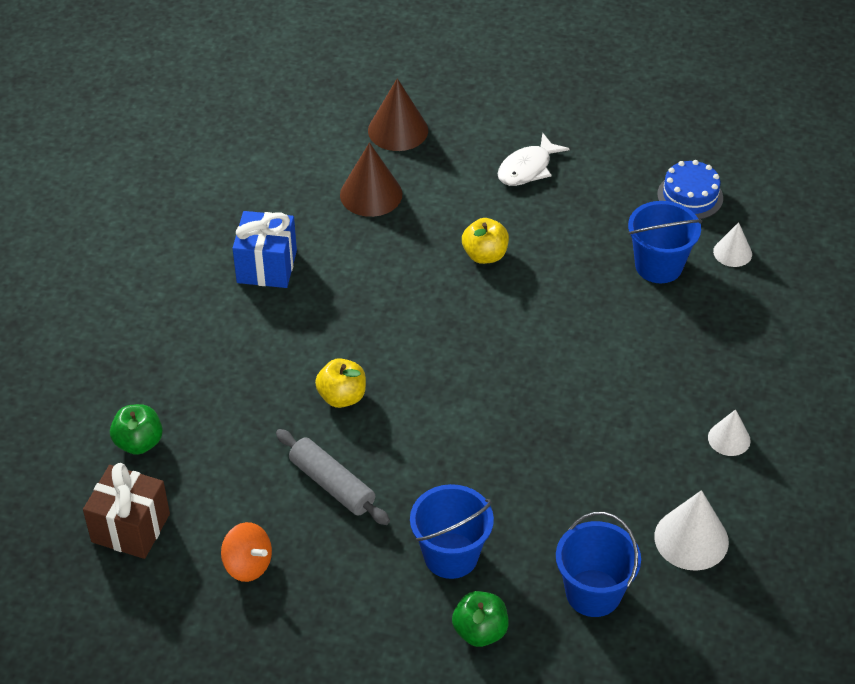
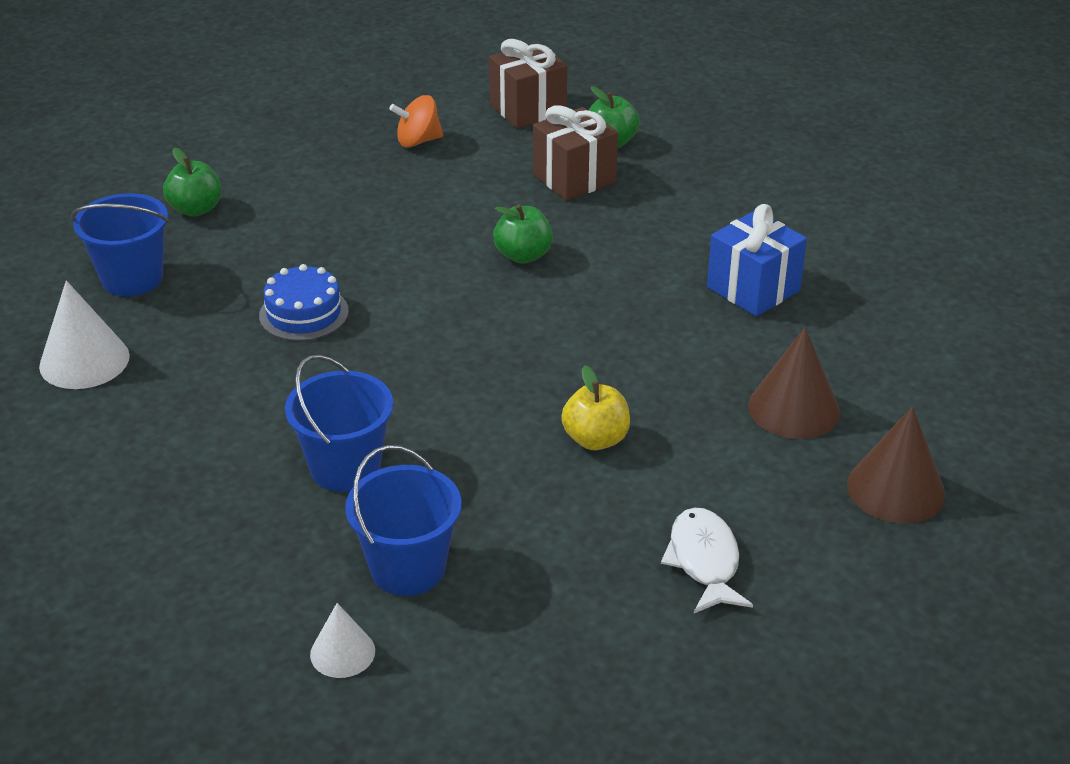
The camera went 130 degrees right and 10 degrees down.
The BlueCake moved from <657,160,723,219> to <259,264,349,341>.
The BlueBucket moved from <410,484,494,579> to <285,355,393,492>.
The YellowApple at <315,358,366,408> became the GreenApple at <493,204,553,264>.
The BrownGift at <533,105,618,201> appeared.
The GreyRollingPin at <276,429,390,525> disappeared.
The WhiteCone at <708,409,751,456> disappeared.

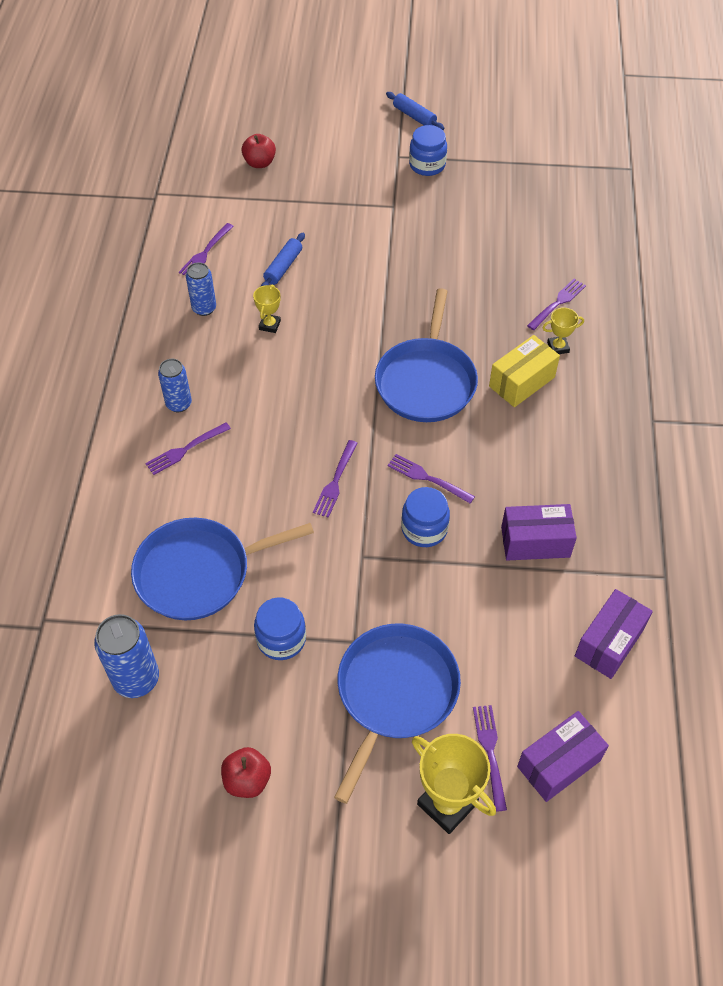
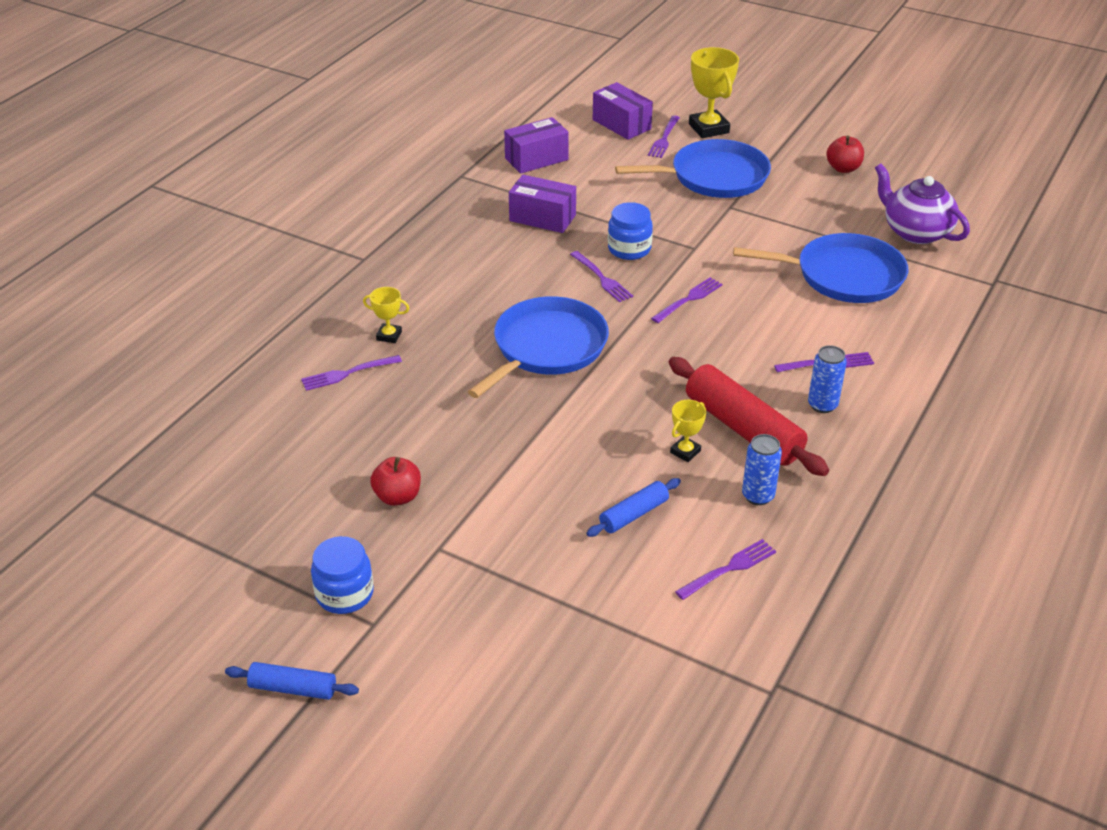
The camera went 155 degrees left and 15 degrees down.
The BlueRollingPin at <386,92,445,130> turned 60 degrees counterclockwise.
The RedApple moved from <241,134,276,168> to <370,457,421,506>.
The PurpleBox at <517,711,609,802> turned 60 degrees clockwise.
The BluePan at <334,624,461,804> turned 150 degrees counterclockwise.
The RedRollingPin at <669,357,829,476> appeared.
The BlueCan at <94,614,159,698> was replaced by the PurpleTeapot at <875,164,970,244>.
The BlueJar at <254,597,306,660> disappeared.
The YellowBox at <489,335,560,407> disappeared.

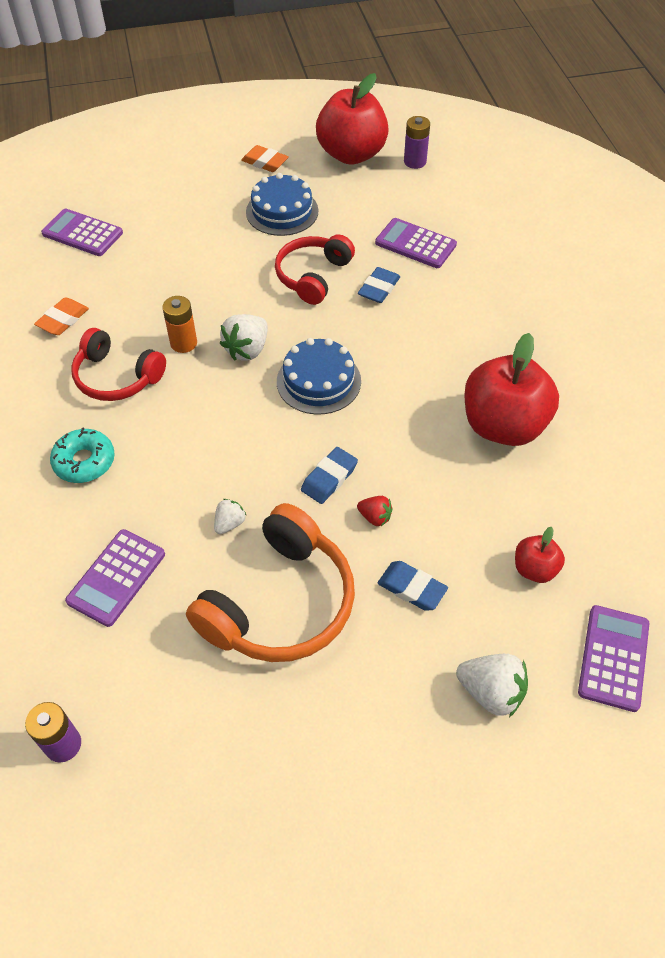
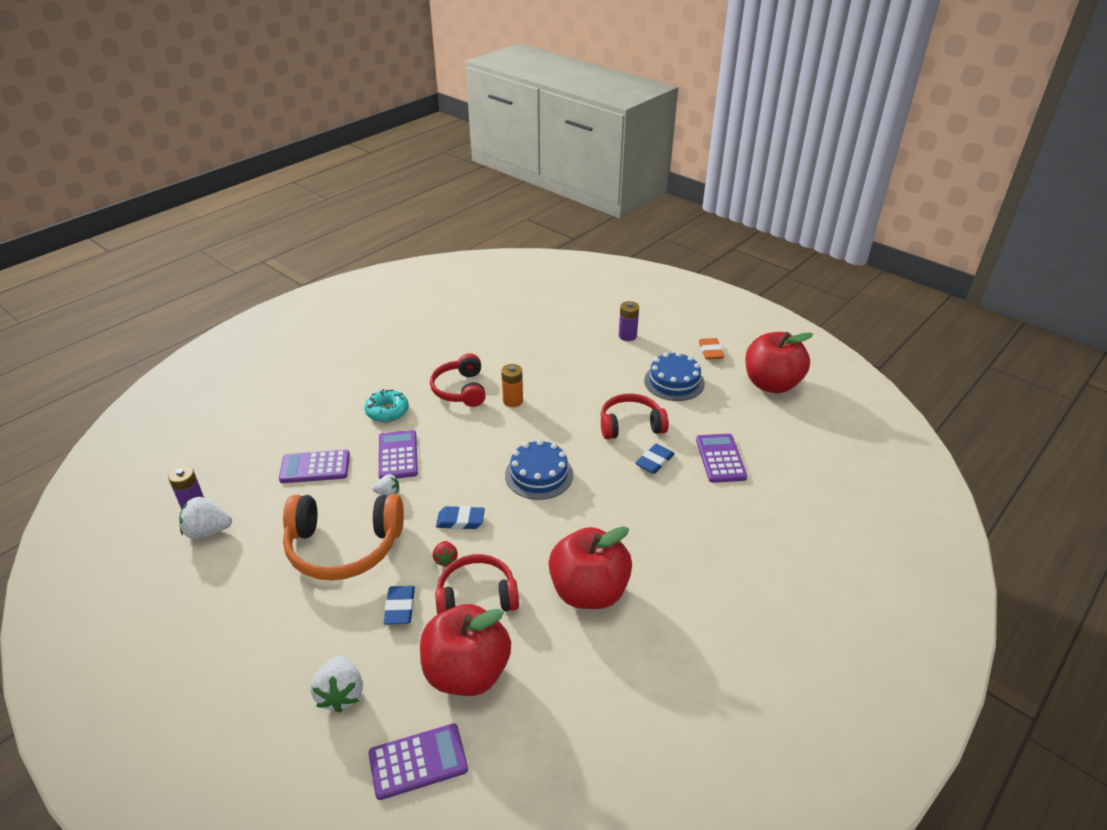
The camera went 55 degrees right and 15 degrees down.
The WhiteStrawberry moved from <220,314,268,361> to <179,497,232,539>.
The PurpleCalculator moved from <41,209,123,256> to <379,430,418,479>.
The RedApple at <515,527,565,583> changed to 2.10 times the size.
The RedHeadphones at <435,554,519,615> appeared.
The PurpleBattery moved from <404,116,430,169> to <619,301,639,341>.
The BlueEraser at <358,267,400,303> turned 45 degrees counterclockwise.
The OrangeEraser at <34,297,89,335> disappeared.

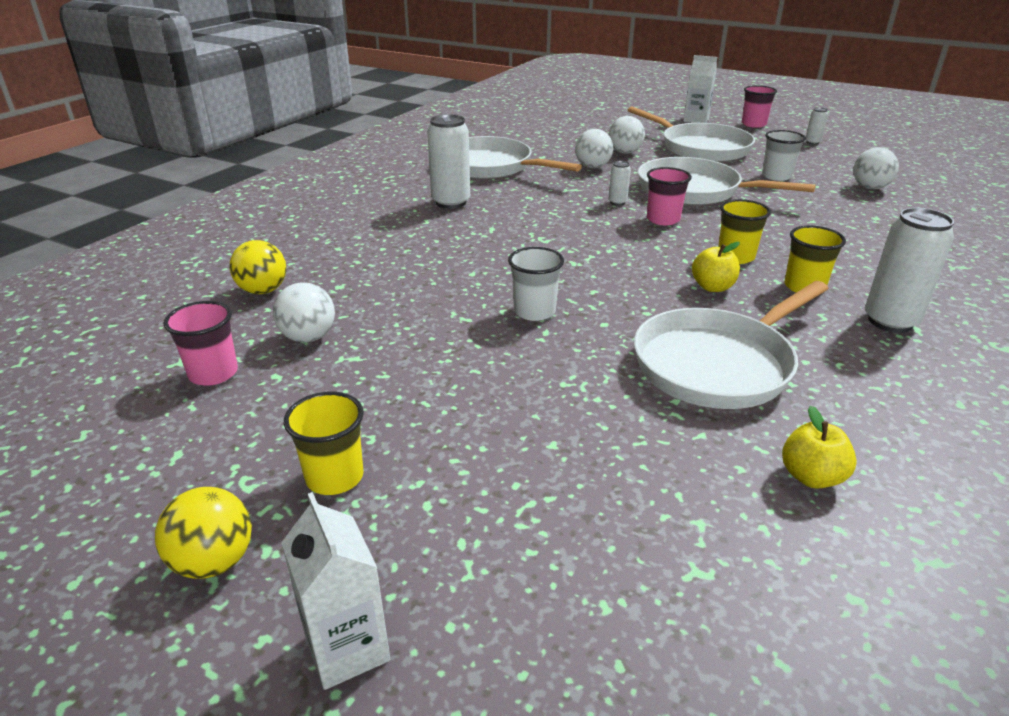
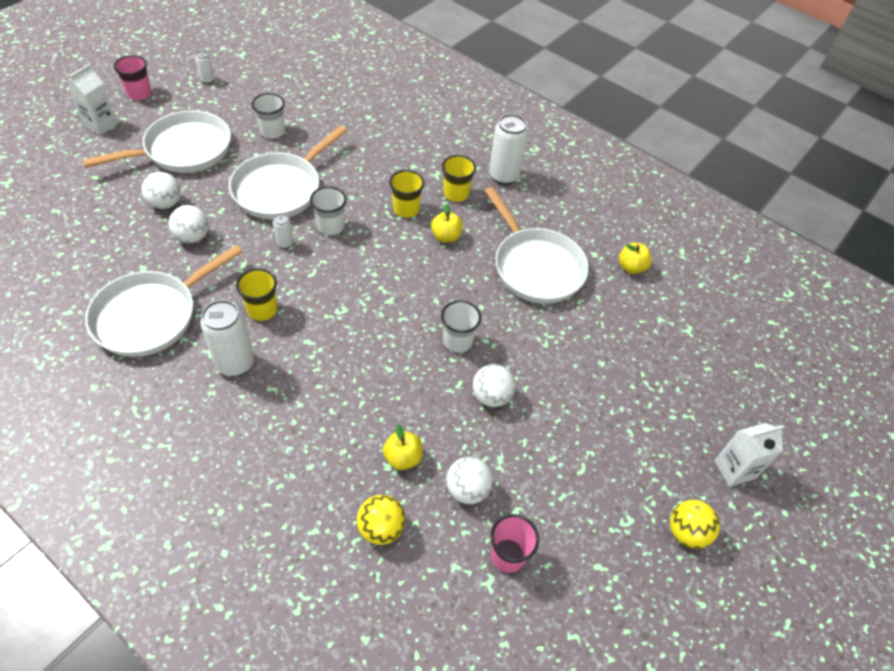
The camera went 85 degrees left and 20 degrees up.
The YellowCup moved from <284,392,364,495> to <236,268,278,321>.
The PinkCup at <647,167,692,225> became the WhiteCup at <310,186,347,235>.
The YellowApple at <383,424,423,470> appeared.
The WhiteBall moved from <853,147,899,189> to <473,364,516,407>.

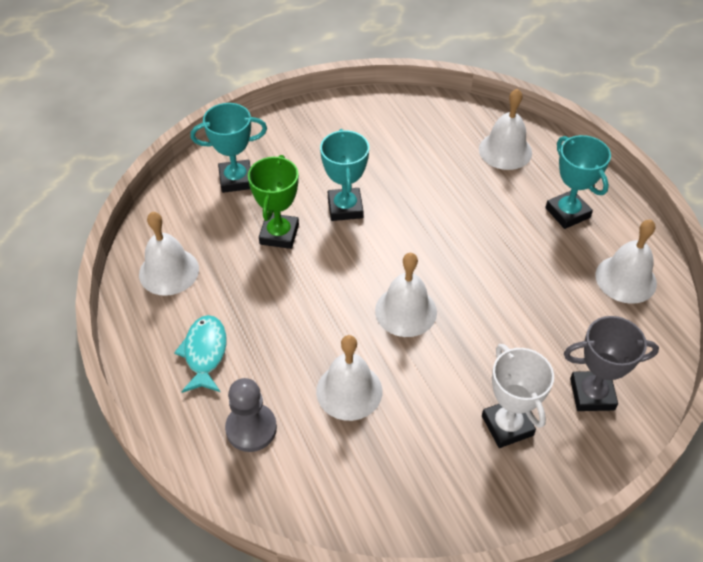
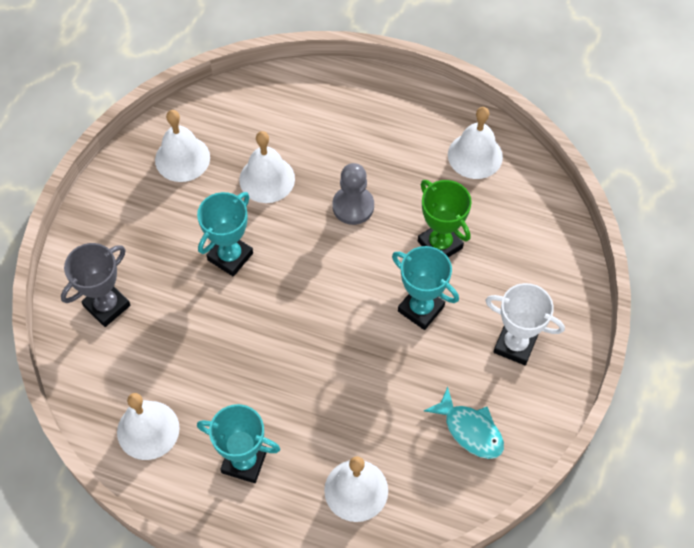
The camera went 135 degrees right and 10 degrees up.
The WhiteBell moved from <375,253,437,337> to <155,110,210,182>.
The TurquoiseTrophy moved from <191,103,267,193> to <197,192,253,277>.
The GreyPawn moved from <225,378,277,452> to <332,163,374,225>.
The TurquoiseFish moved from <174,315,227,393> to <424,387,504,459>.
The WhiteTrophy moved from <482,344,554,448> to <485,283,565,365>.

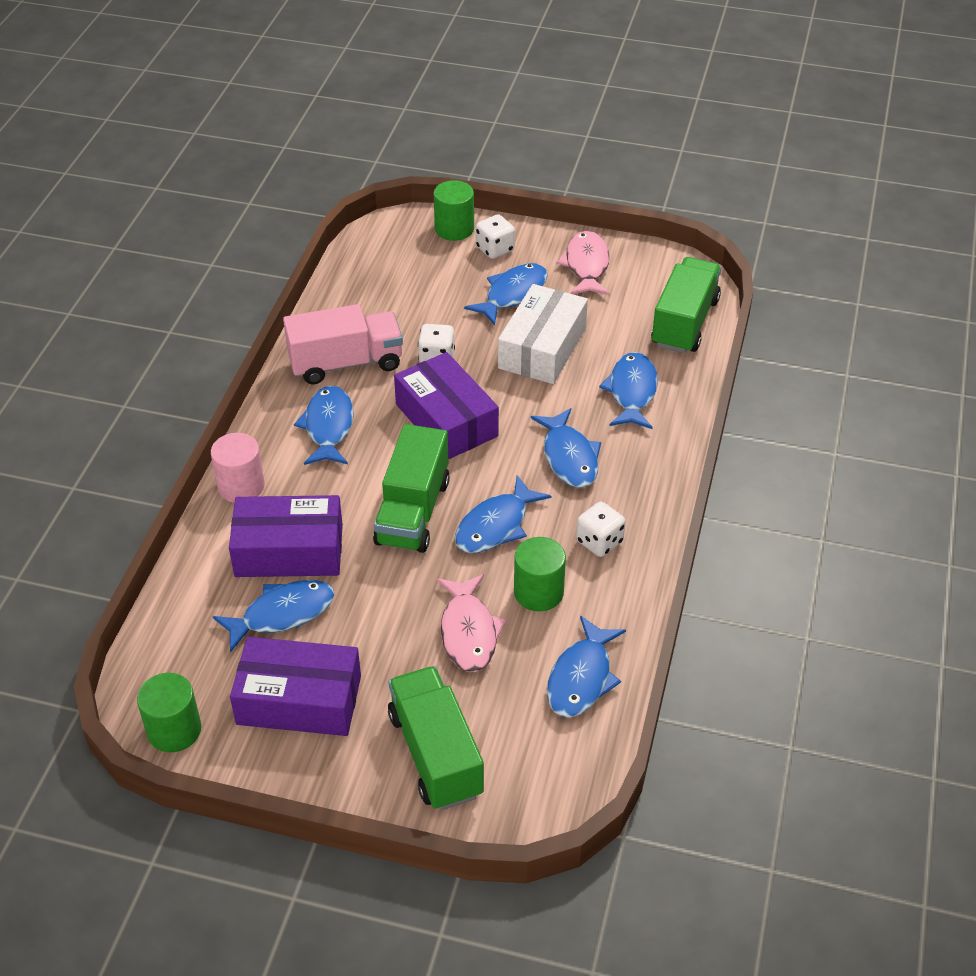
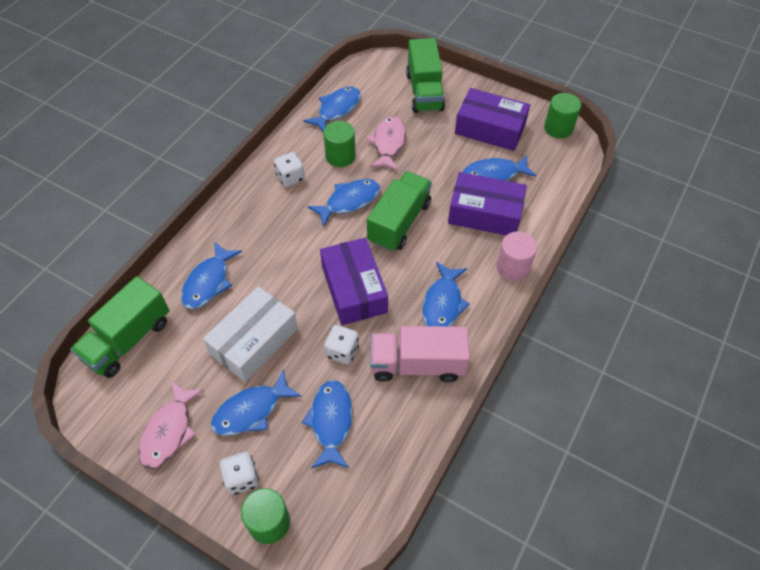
The camera went 165 degrees left and 10 degrees up.
The BlueFish moved from <531,408,601,488> to <302,380,353,469>.

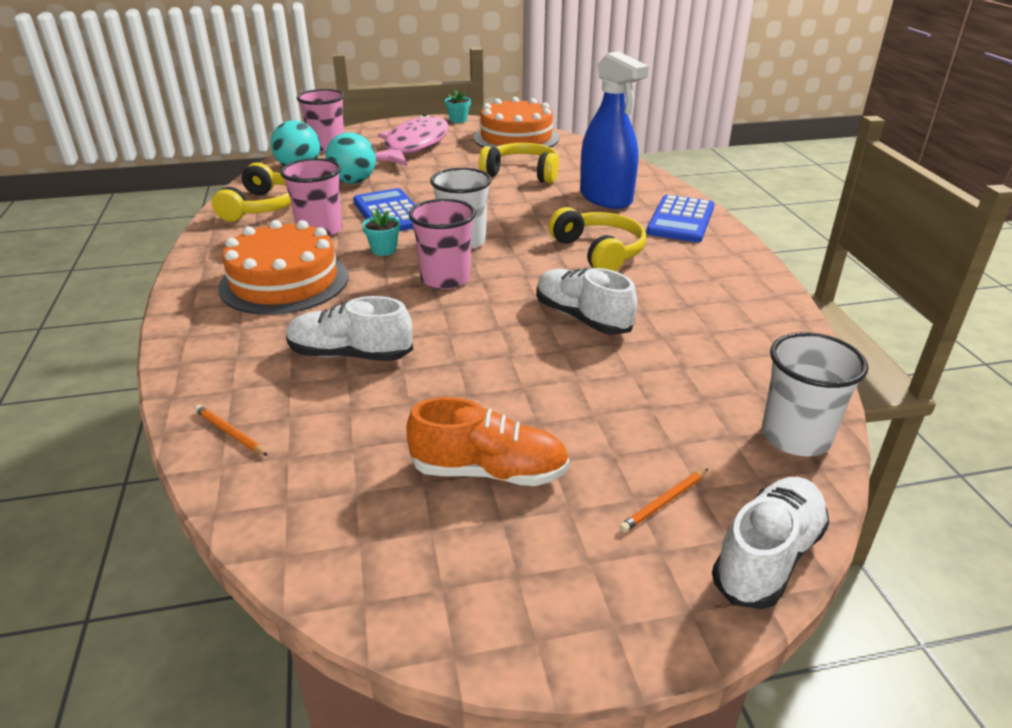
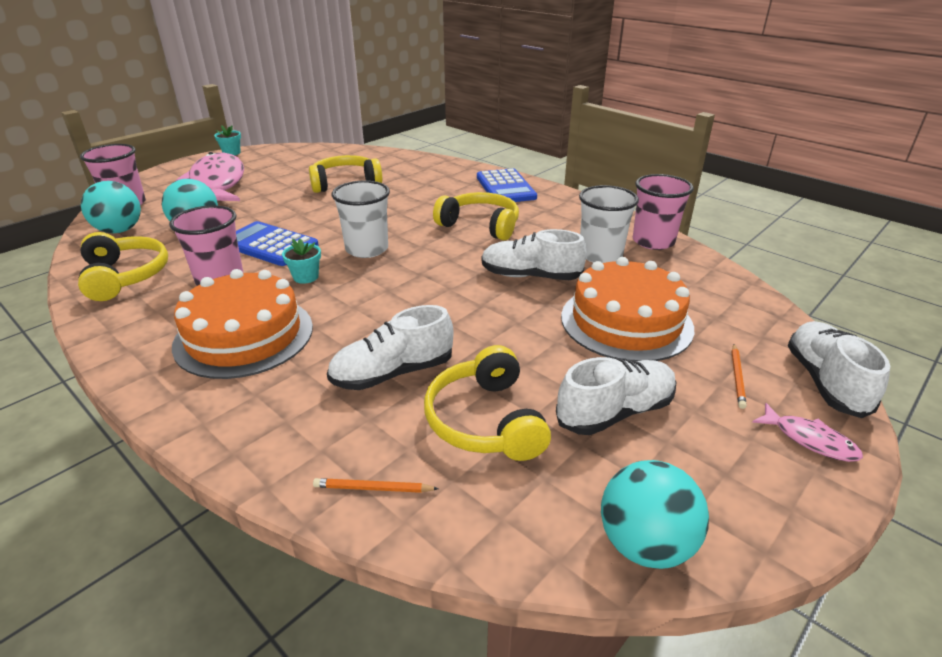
The camera went 35 degrees left and 0 degrees up.
The YellowHeadphones at <424,345,551,461> appeared.
The OrangeShoe at <406,397,570,486> became the WhiteShoe at <556,357,677,435>.
The OrangeCake moved from <473,97,559,147> to <561,257,694,361>.
The WhiteCup moved from <762,332,868,456> to <579,185,639,263>.
The TurquoiseBall at <601,460,709,569> appeared.
The PinkCup moved from <408,199,476,289> to <633,174,694,250>.
The PinkFish at <752,403,863,462> appeared.
The BlueSprayBottle at <580,51,649,209> disappeared.

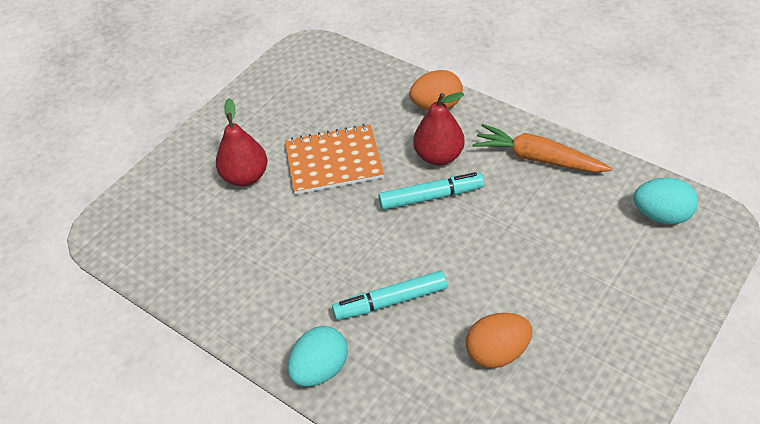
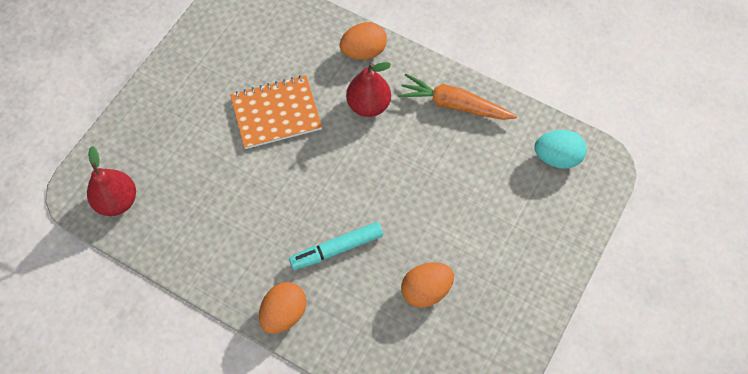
The camera went 10 degrees left and 15 degrees up.
The RedPear moved from <216,98,267,186> to <87,146,136,216>.
The TurquoiseEgg at <288,326,348,387> became the OrangeEgg at <259,282,306,334>.
The TurquoiseMarker at <378,172,484,210> disappeared.

